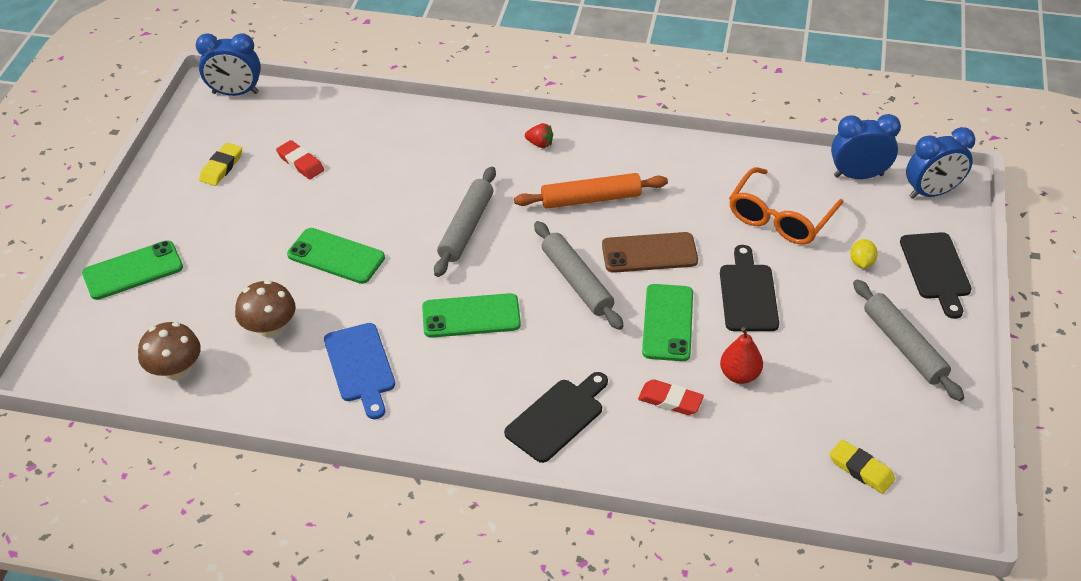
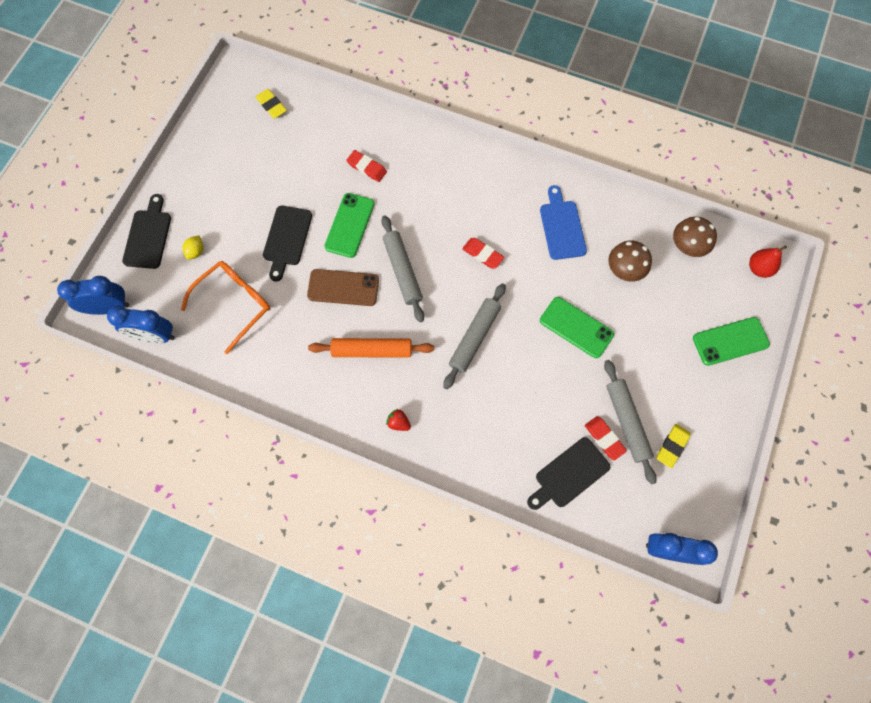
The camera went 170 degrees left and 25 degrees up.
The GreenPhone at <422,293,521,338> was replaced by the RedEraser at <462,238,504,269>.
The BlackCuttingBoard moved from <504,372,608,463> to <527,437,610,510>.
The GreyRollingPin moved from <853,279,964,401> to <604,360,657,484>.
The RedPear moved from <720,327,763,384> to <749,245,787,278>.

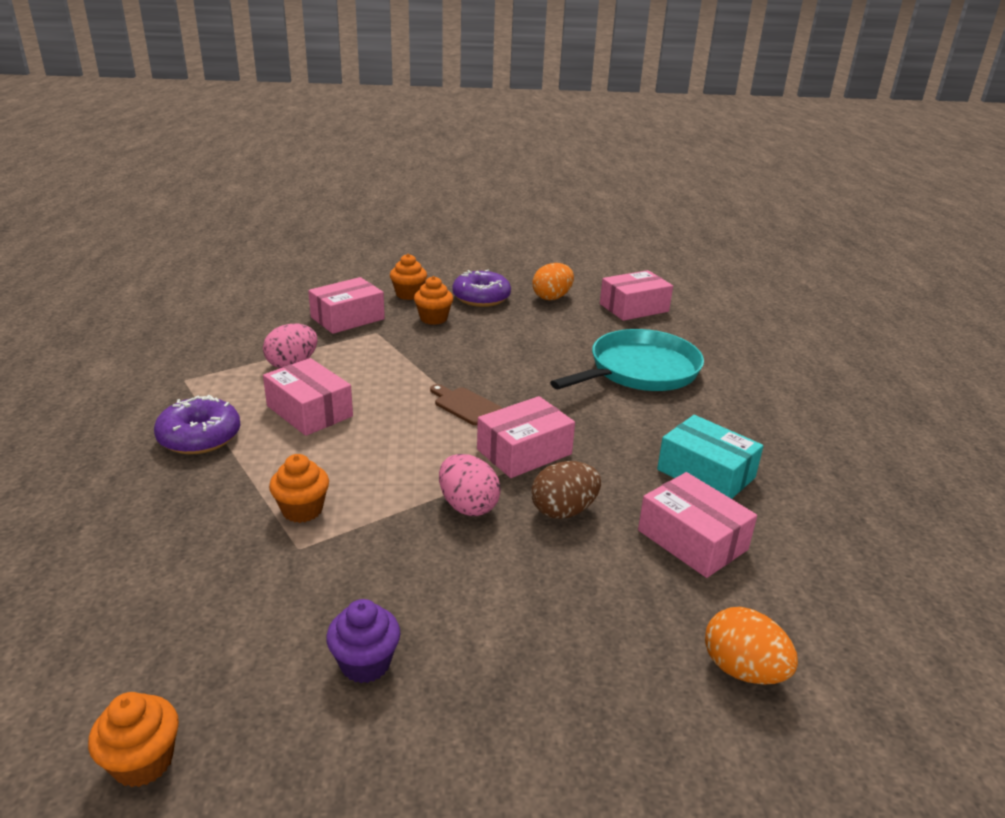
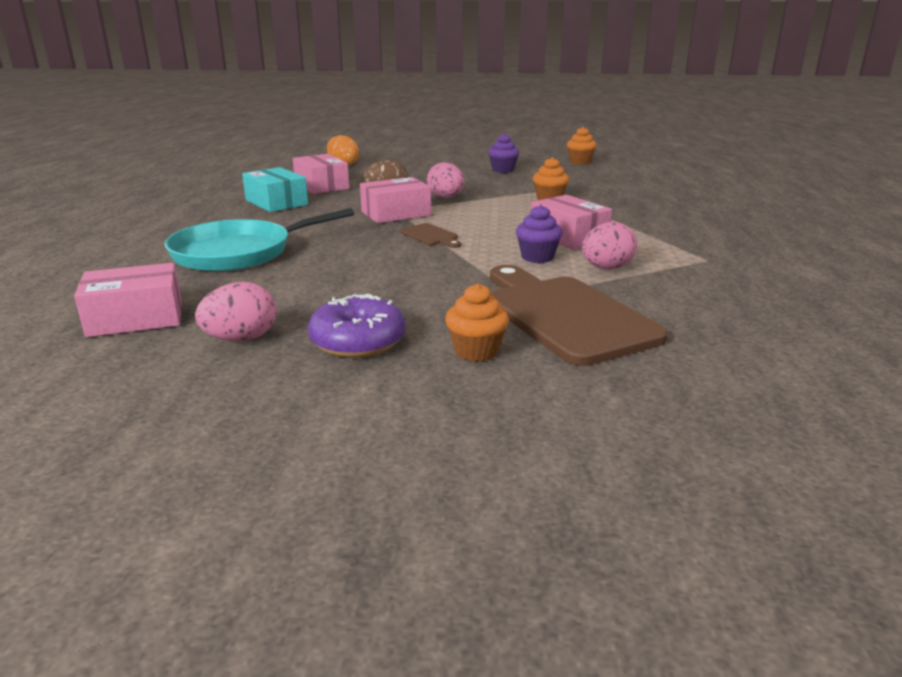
The camera went 170 degrees left and 5 degrees down.
The OrangeEgg at <533,263,574,300> became the PinkEgg at <195,282,276,341>.
The PinkBox at <308,277,385,334> was replaced by the BrownCuttingBoard at <490,265,668,366>.
The PurpleCupcake at <516,205,563,263> appeared.
The PurpleDonut at <154,395,241,454> disappeared.
The OrangeCupcake at <414,276,453,325> disappeared.

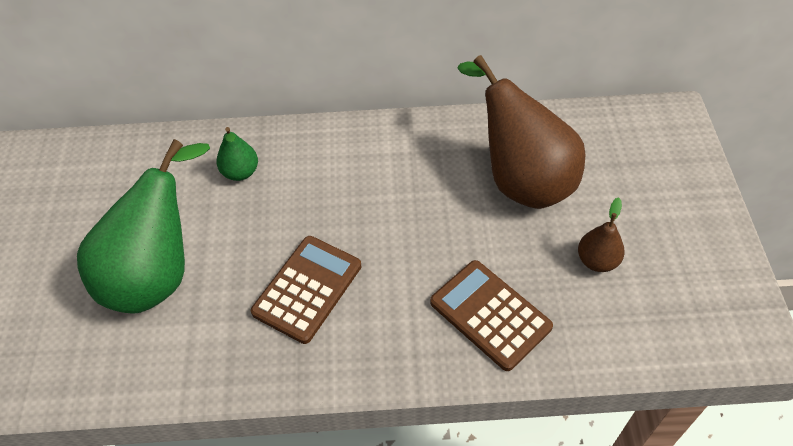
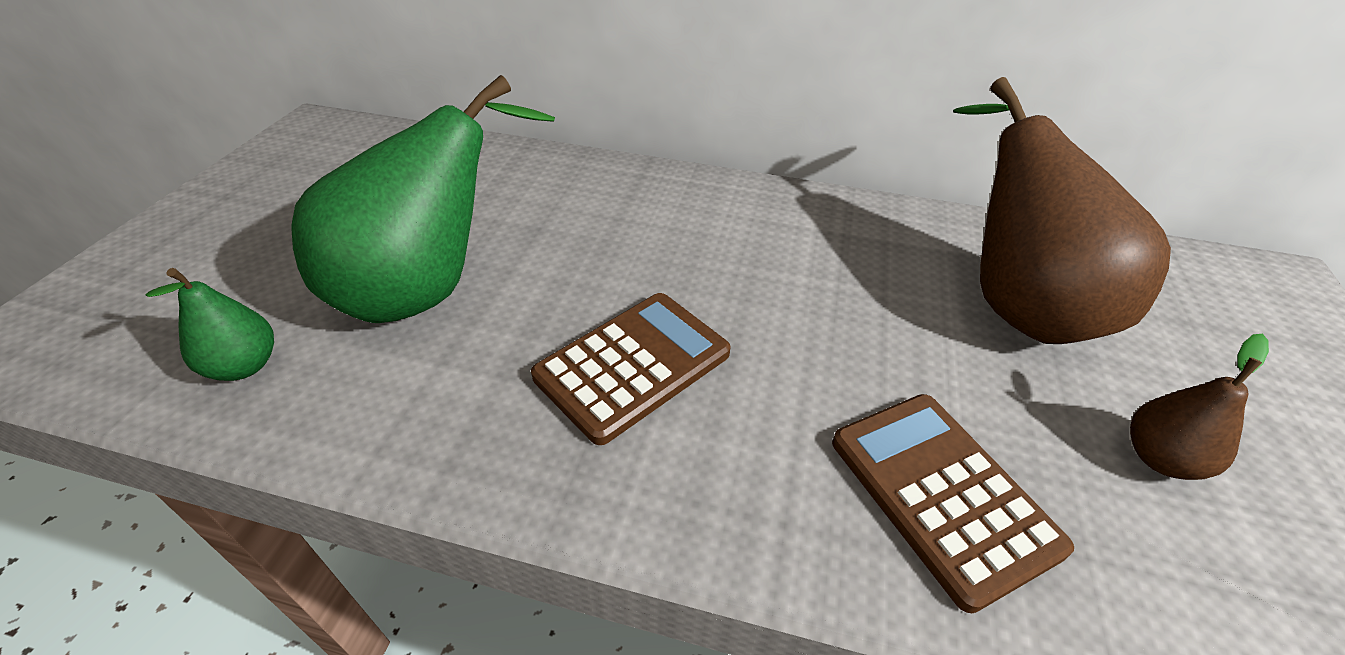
The camera went 15 degrees right and 10 degrees down.
The GreenPear moved from <216,127,258,181> to <145,268,274,381>.

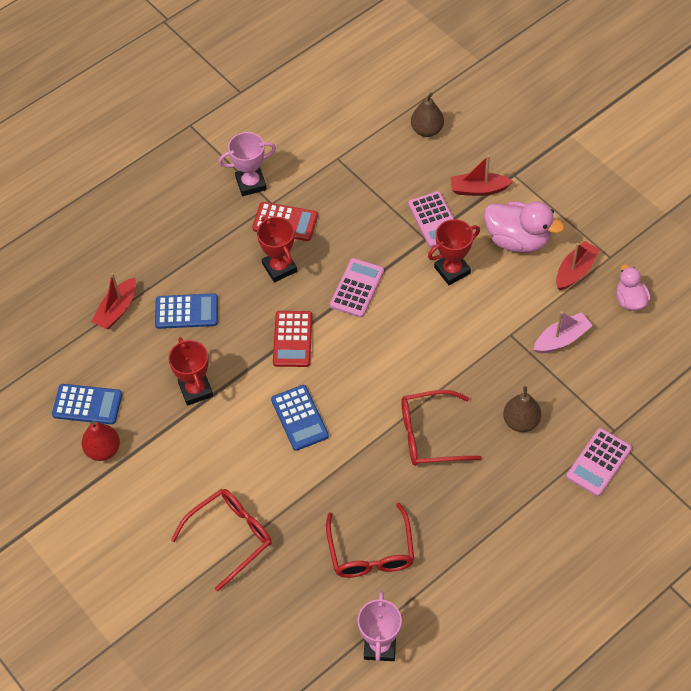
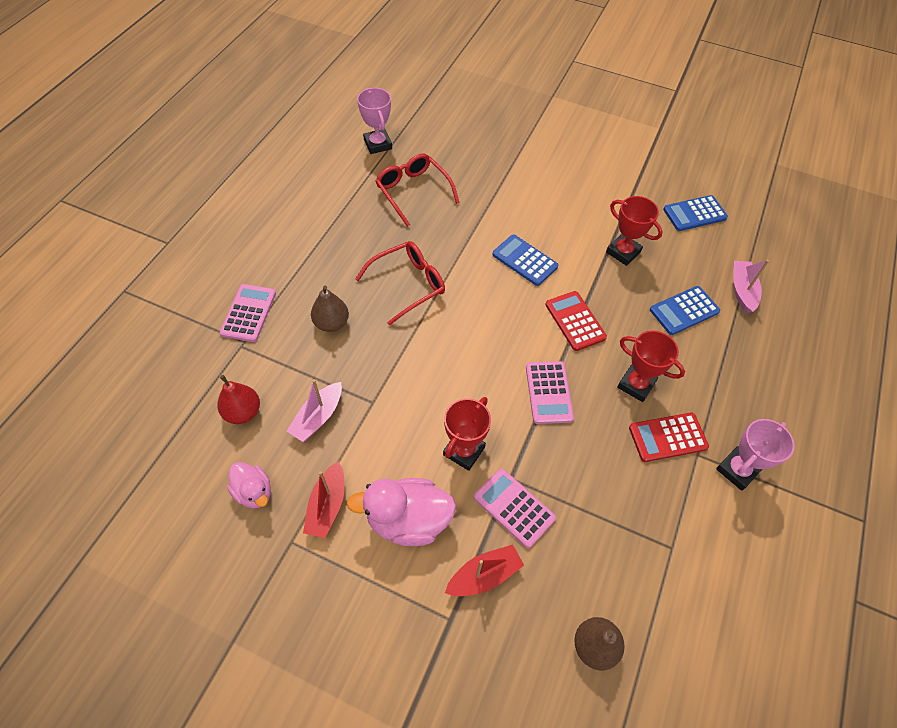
The camera went 150 degrees right and 0 degrees up.
The RedPear moved from <81,421,120,461> to <217,375,260,424>.
The RedBoat at <91,273,136,329> became the PinkBoat at <734,260,769,314>.
The RedGlasses at <171,489,272,592> disappeared.

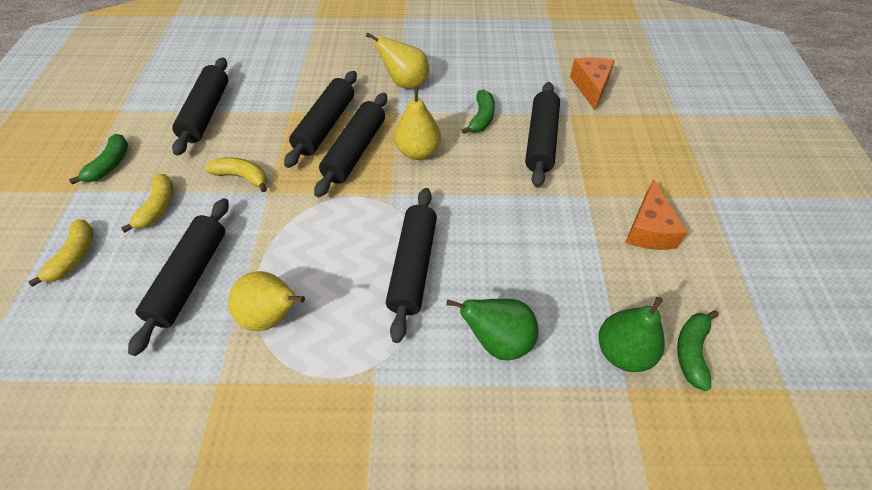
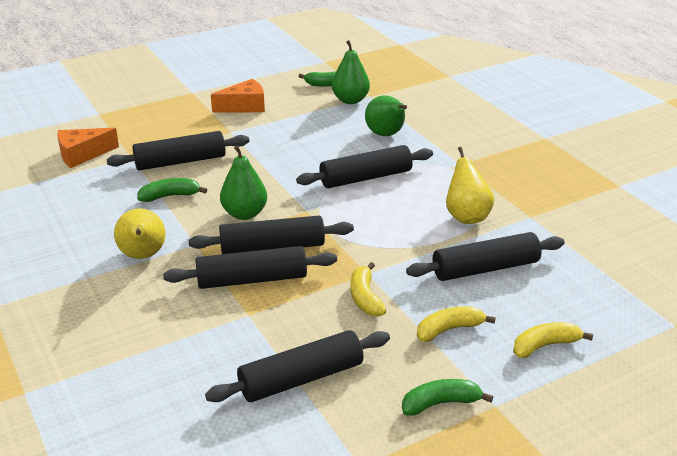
The camera went 120 degrees left and 20 degrees down.
The YellowPear at <394,86,441,160> became the GreenPear at <220,145,267,220>.

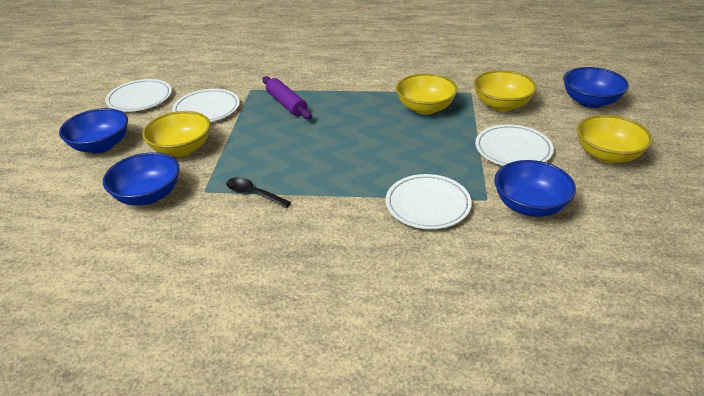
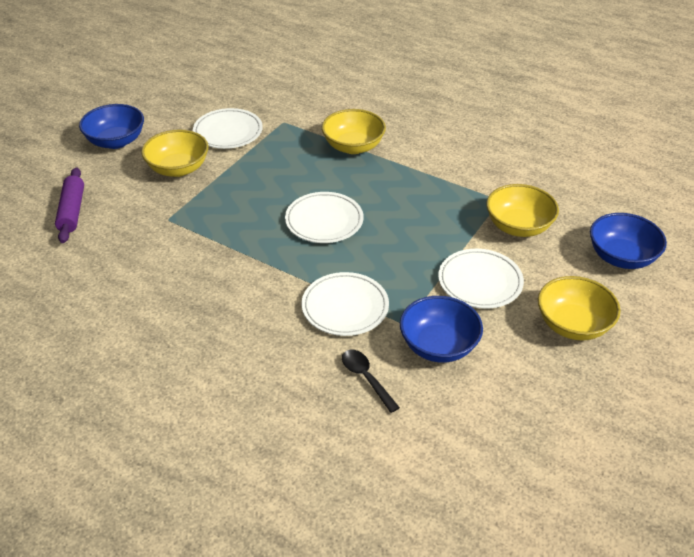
The camera went 25 degrees right and 5 degrees up.
The PurpleRollingPin moved from <263,76,312,119> to <55,167,84,243>.
The WhitePlate moved from <106,79,172,111> to <285,192,363,243>.
The YellowBowl moved from <396,73,458,115> to <322,109,386,154>.
The BlackSpoon moved from <226,177,291,208> to <342,350,400,413>.
The BlueBowl at <103,152,180,205> disappeared.

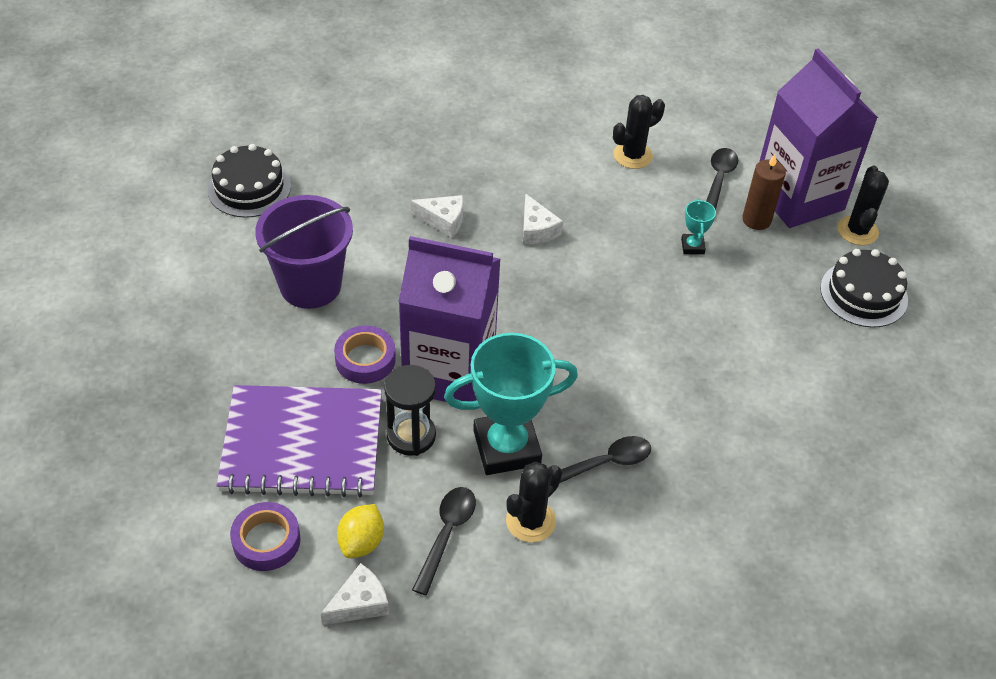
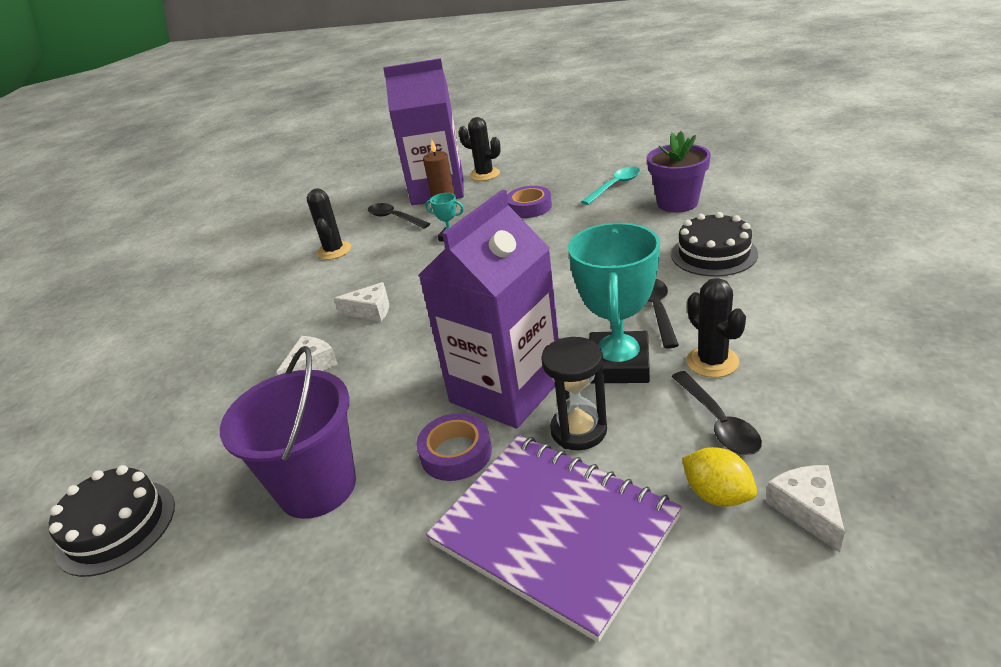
The camera went 60 degrees left and 15 degrees down.
The PurpleNotebook at <216,385,382,497> turned 75 degrees counterclockwise.
The PurpleTape moved from <230,502,301,571> to <507,186,552,218>.
The TurquoiseSpoon at <581,167,640,205> appeared.
The PurpleFlowerPot at <647,131,711,213> appeared.
The BlackCake moved from <820,249,908,328> to <671,212,758,277>.
The BlackSpoon at <412,487,476,595> turned 150 degrees counterclockwise.

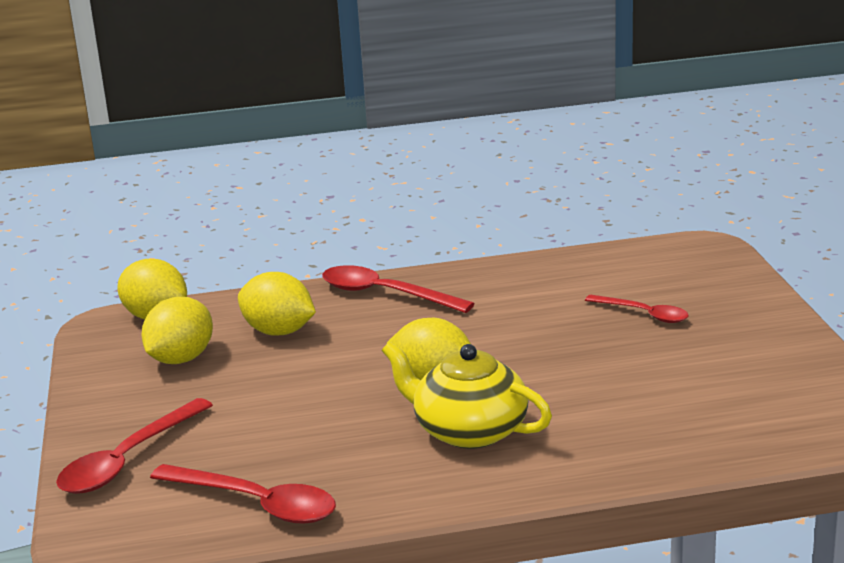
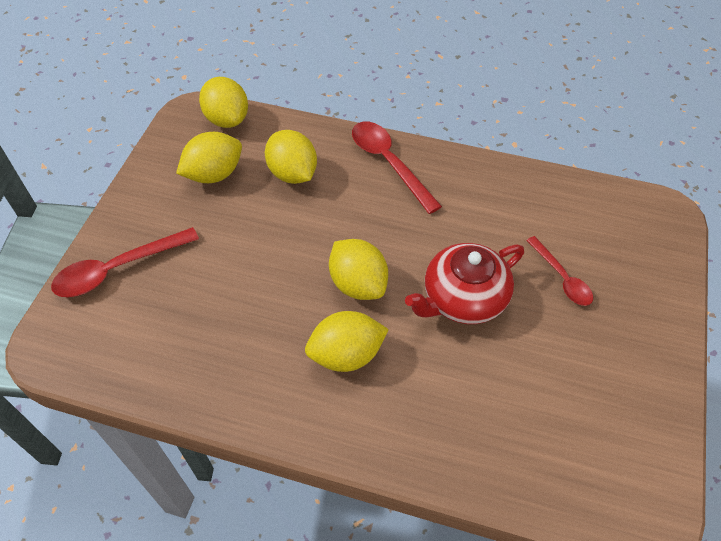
The camera went 25 degrees right and 30 degrees up.
The YellowTeapot at <382,342,552,449> was replaced by the YellowLemon at <305,311,389,372>.
The RedTeapot at <405,243,524,324> appeared.
The RedSpoon at <150,464,336,523> disappeared.

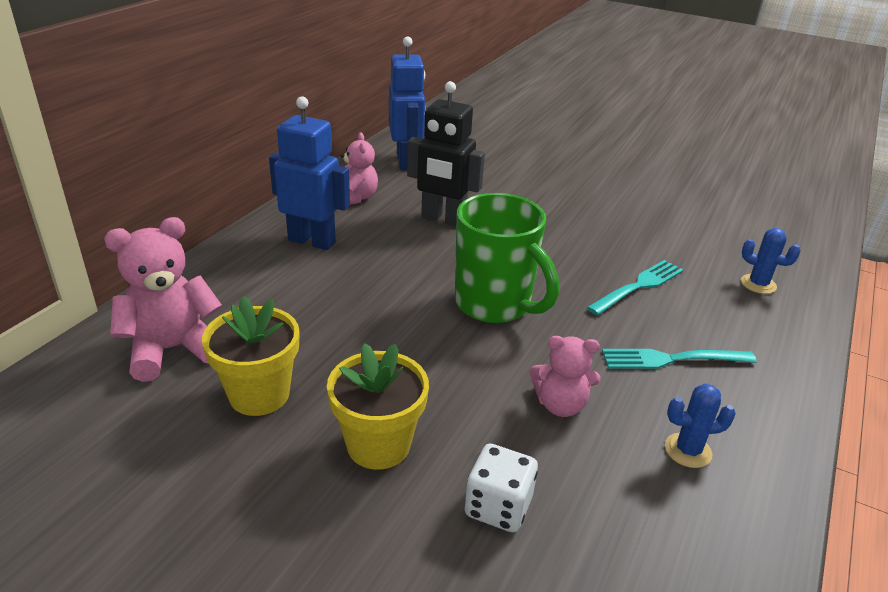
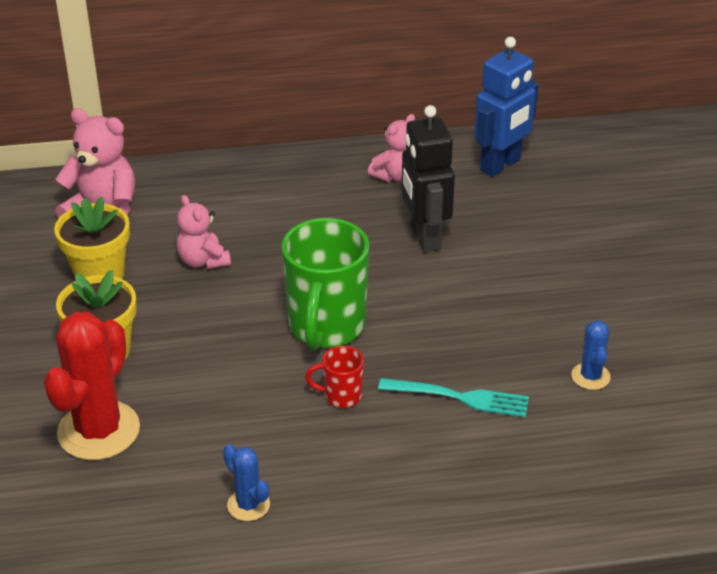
The camera went 55 degrees right and 5 degrees up.
The WhiteDice at <465,444,538,532> was replaced by the RedCactus at <44,312,140,460>.
The PinkTeddyBear moved from <529,336,600,417> to <177,195,231,269>.
The RedMug at <305,346,364,408> appeared.
The BlueCactus moved from <741,228,801,294> to <571,320,611,390>.
The BlueRobot at <269,96,350,250> disappeared.
The TurquoiseFork at <602,349,757,369> disappeared.

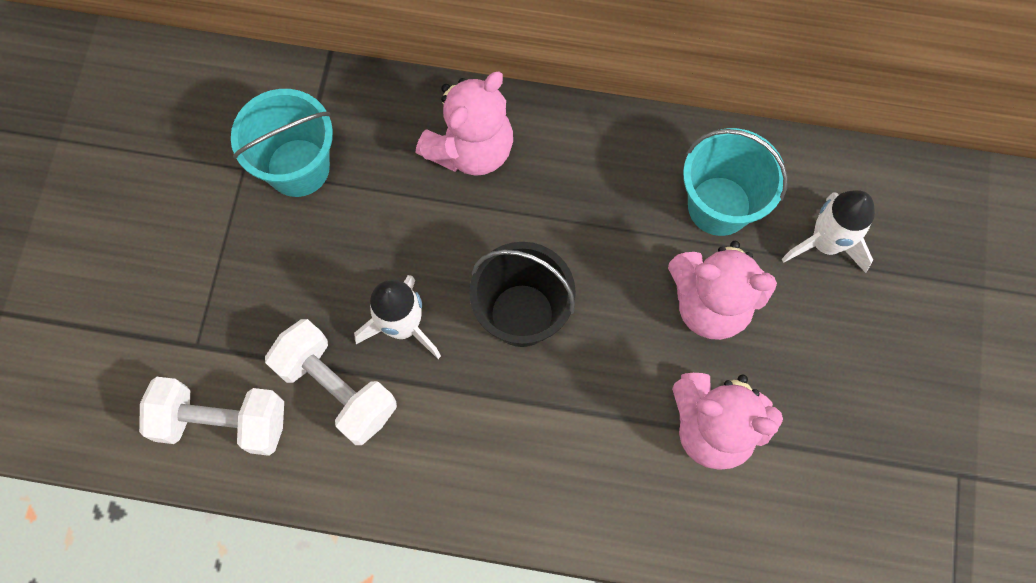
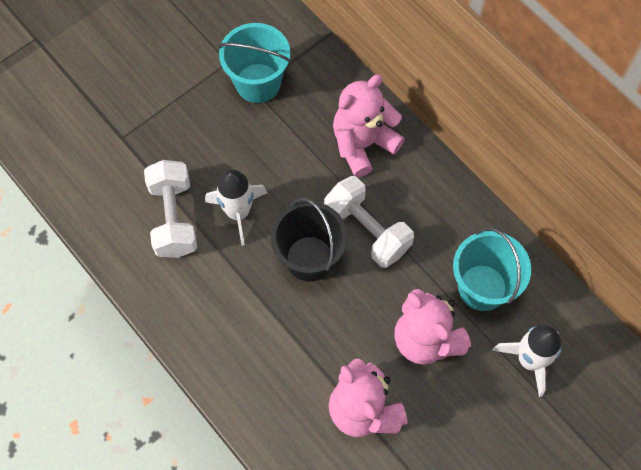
The camera went 40 degrees right and 5 degrees down.
The WhiteDumbbell moved from <139,377,284,456> to <324,176,414,268>.
The PinkTeddyBear at <416,71,513,176> turned 150 degrees clockwise.

